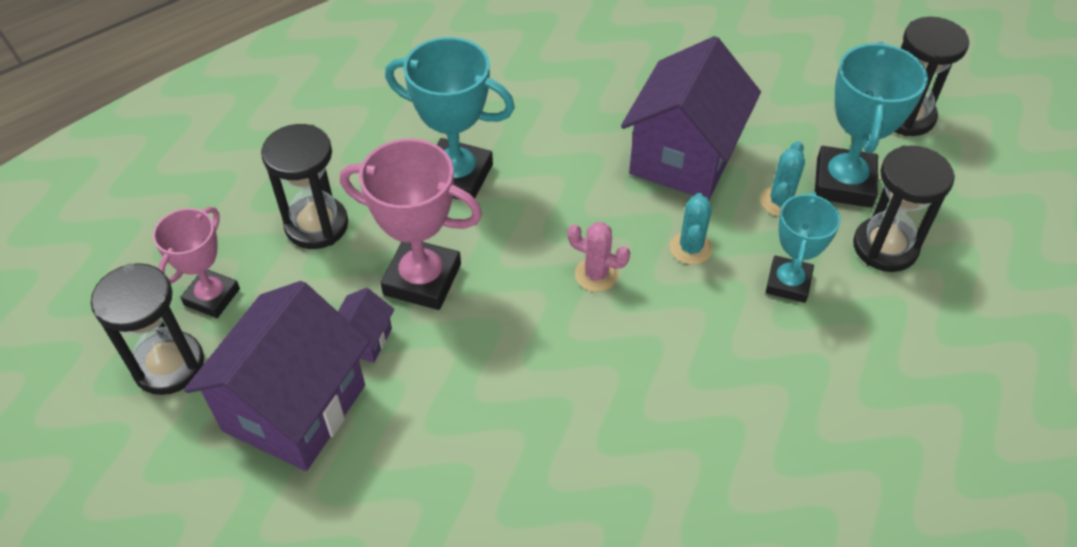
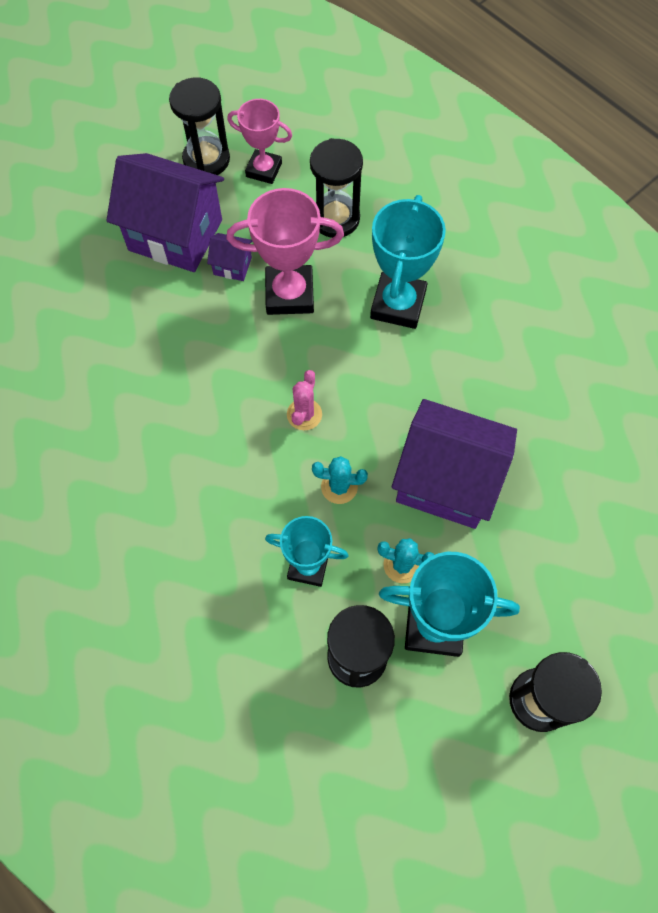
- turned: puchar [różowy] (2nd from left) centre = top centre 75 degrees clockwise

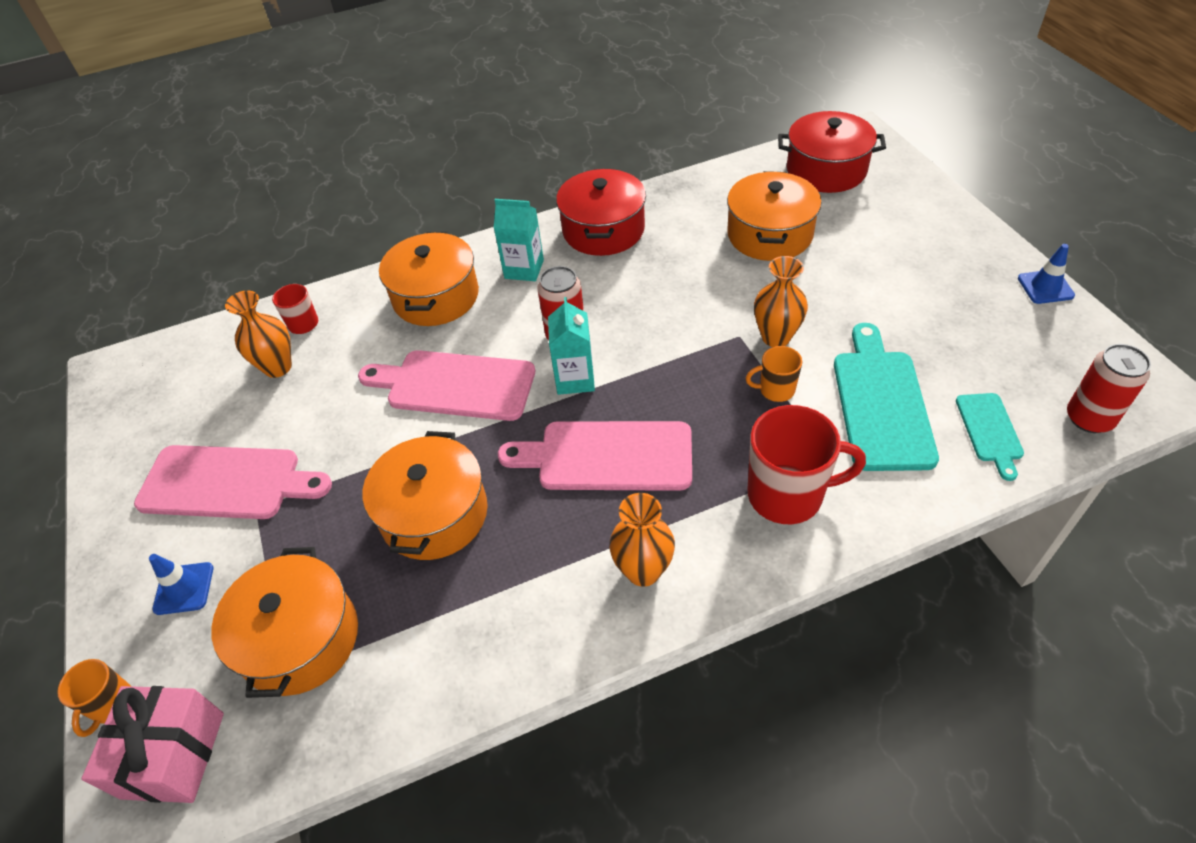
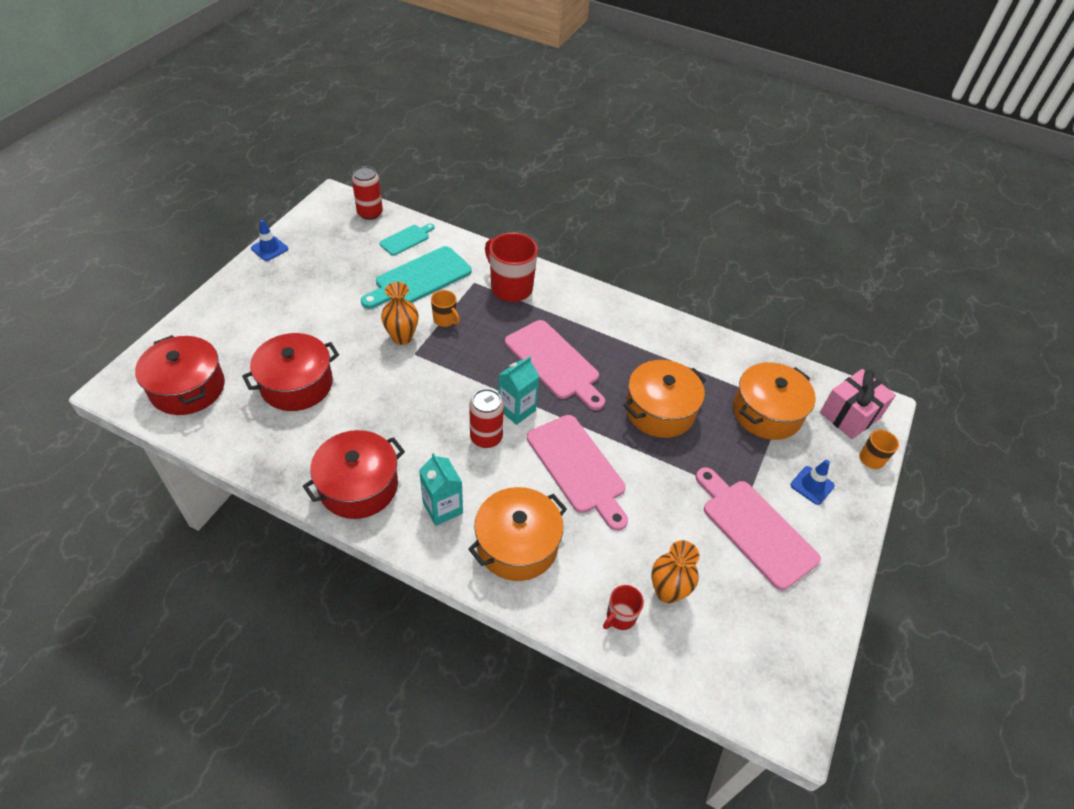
- removed: wazon [pomarańczowy] (2nd from left) centre
- recoloured: garnek [pomarańczowy] (4th from left) top centre to garnek [czerwony] (2nd from left) middle left

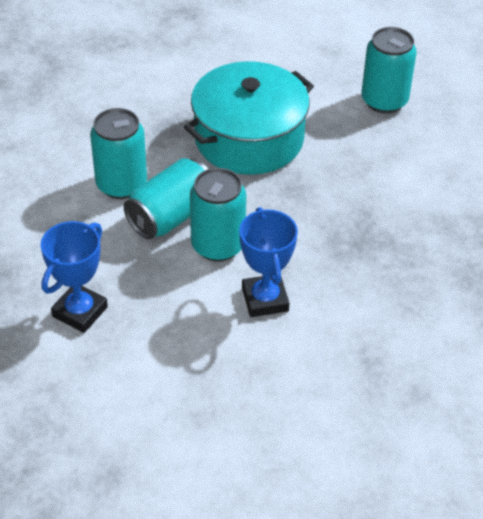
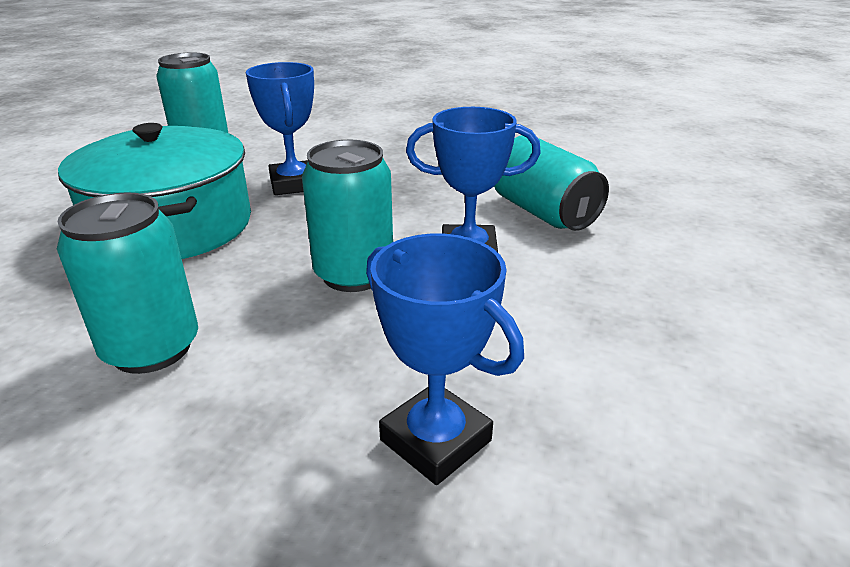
- moved: puszka [turkusowy] (2nd from left in the first image) centre to puszka [turkusowy] (4th from left) top centre
- added: puchar [niebieski] (1st from left) top left

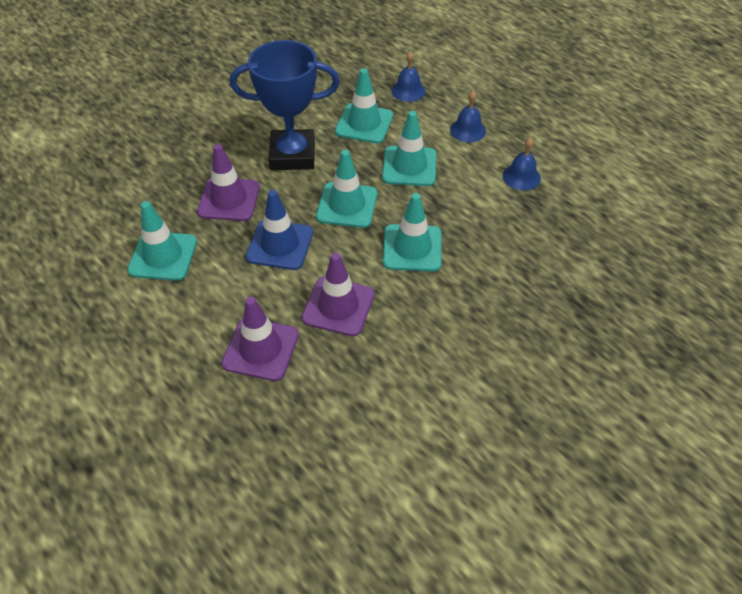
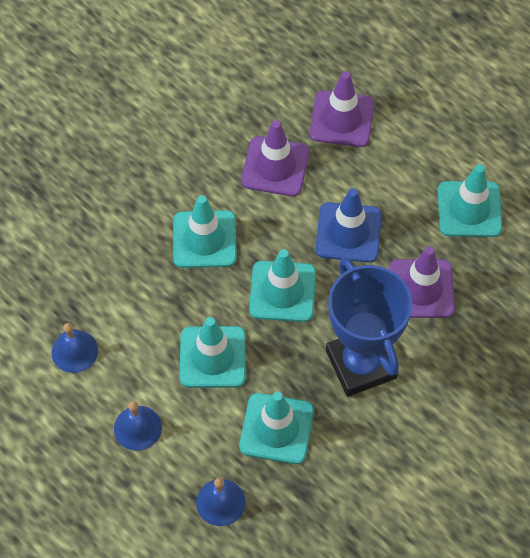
- turned: puchar [niebieski] top centre = middle right 75 degrees clockwise

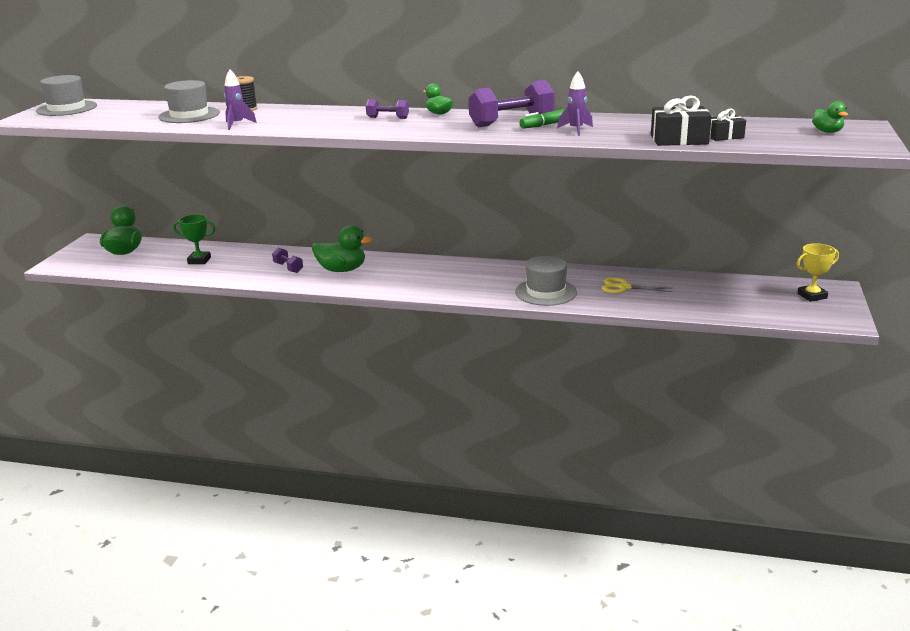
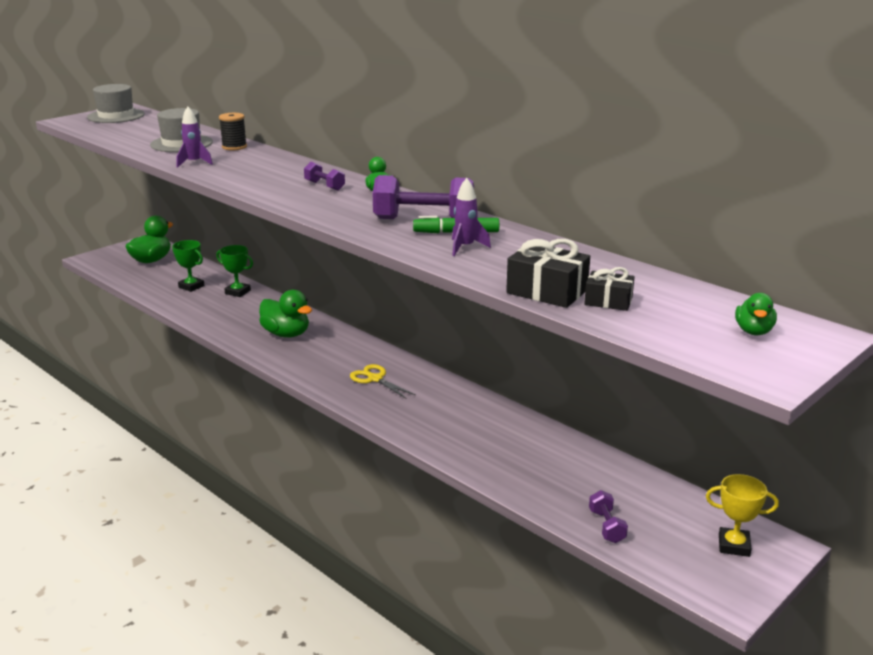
- moved: hantel [fioletowy] (1st from left in the first image) middle left to hantel [fioletowy] (3rd from left) bottom right
- removed: kapelusz [szary] (3rd from left) centre
- moved: nożyczki [żółty] middle right to centre
- added: puchar [zielony] (2nd from left) middle left

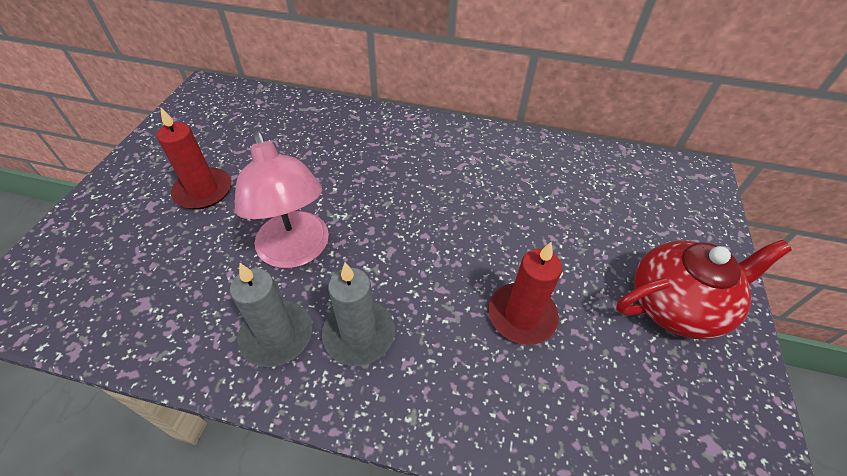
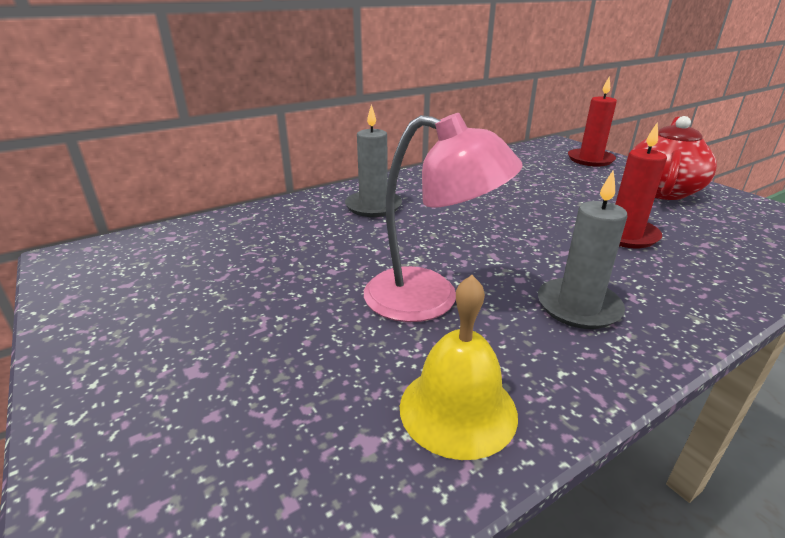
- moved: świeca [czerwony] (1st from left) top left to top right
- moved: świeca [szary] (1st from left) middle left to top centre
- added: dzwonek [żółty] bottom centre

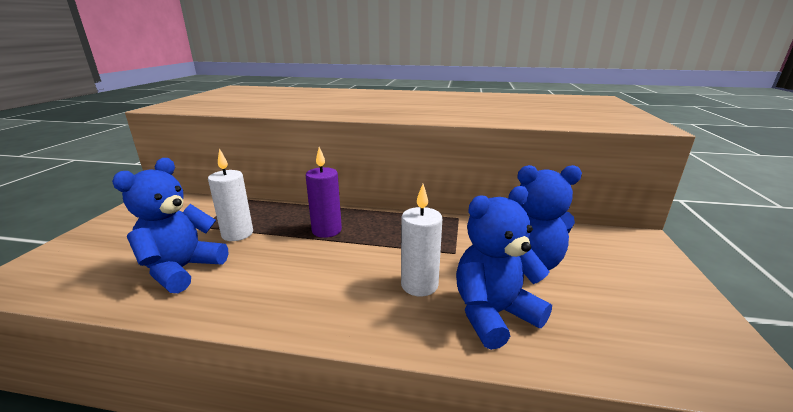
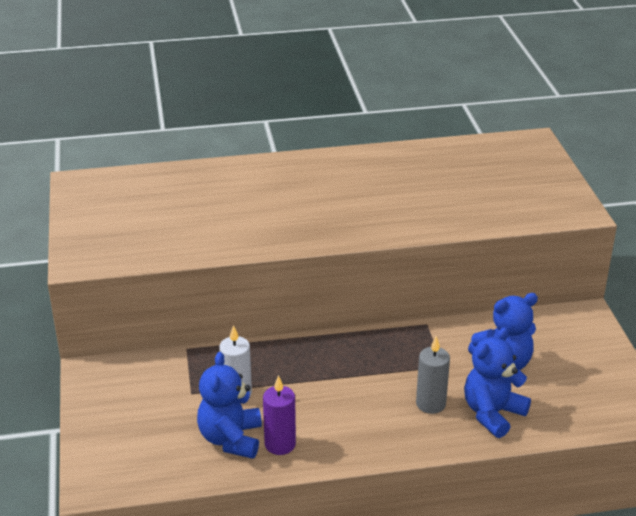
- moved: świeca [fioletowy] centre to bottom centre
- recoloured: świeca [biały] (2nd from left) centre to świeca [szary] bottom right

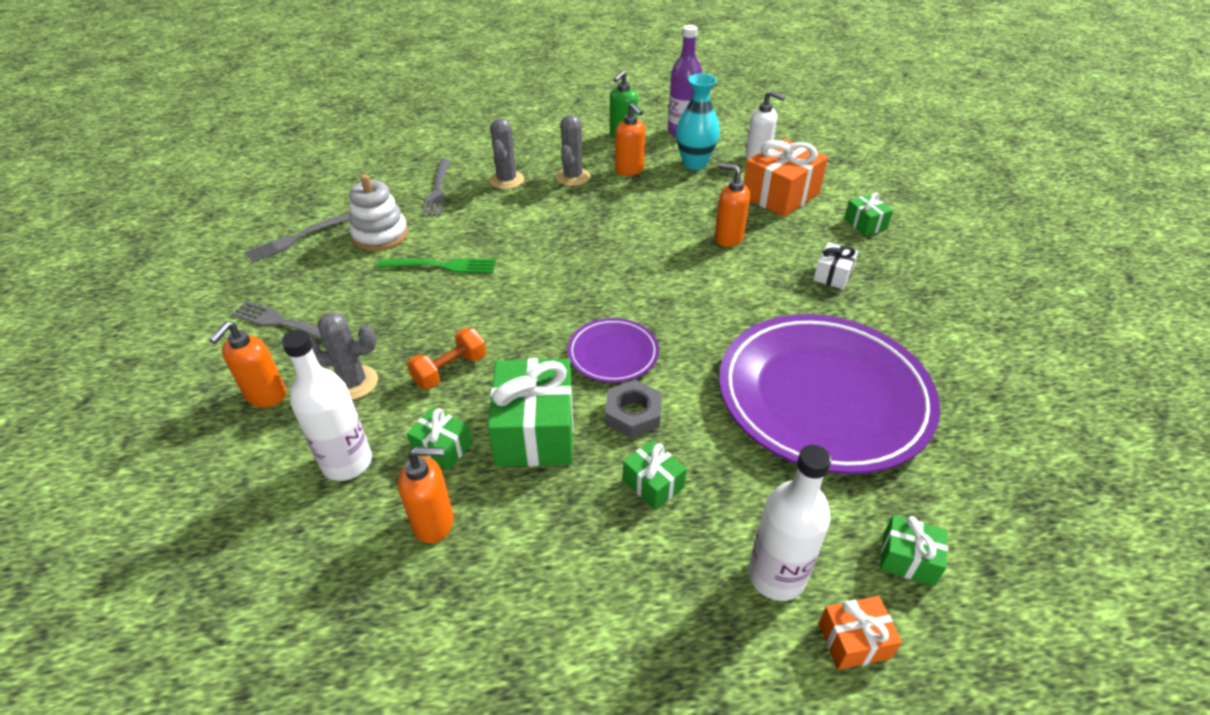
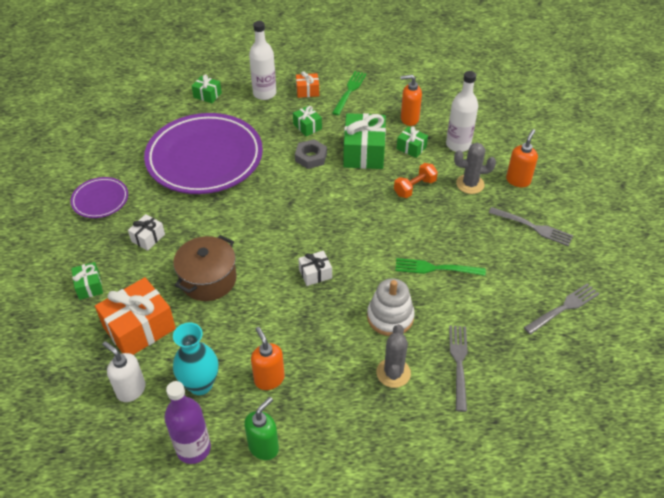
- moved: zabawka nakładanka [biały] top left to centre
- removed: kaktus [szary] (3rd from left) top centre
- moved: talerz [fioletowy] (1st from left) centre to middle left
- replaced: dozownik mydła [pomarańczowy] (4th from left) top centre to garnek [brązowy] middle left
- moved: prezent [pomarańczowy] (2nd from left) bottom right to top centre
- added: prezent [biały] (2nd from left) centre
- added: widelec [zielony] (1st from left) top centre

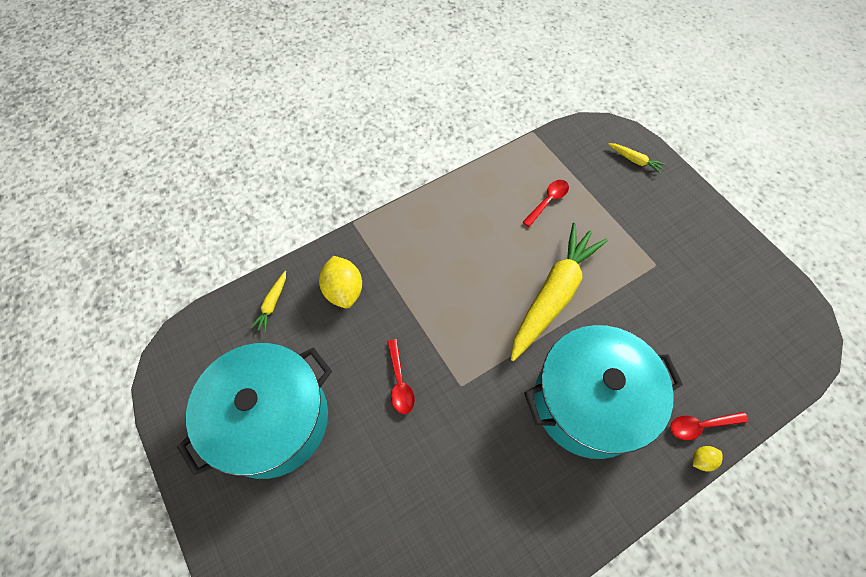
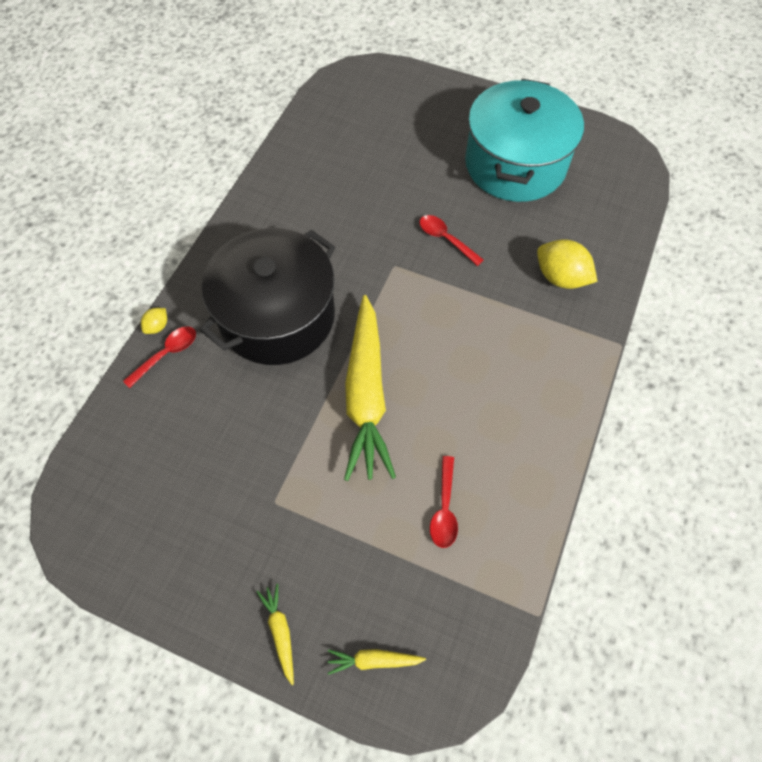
- moved: marchewka [żółty] (1st from left) middle left to bottom centre
- recoloured: garnek [turkusowy] (2nd from left) bottom right to garnek [czarny] centre

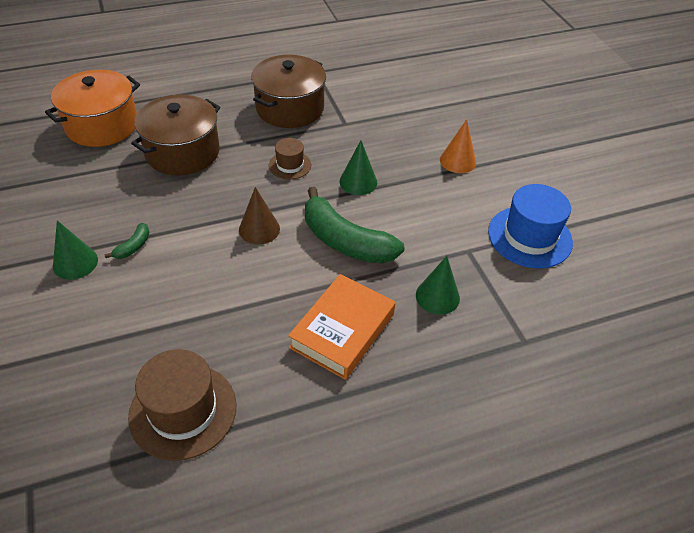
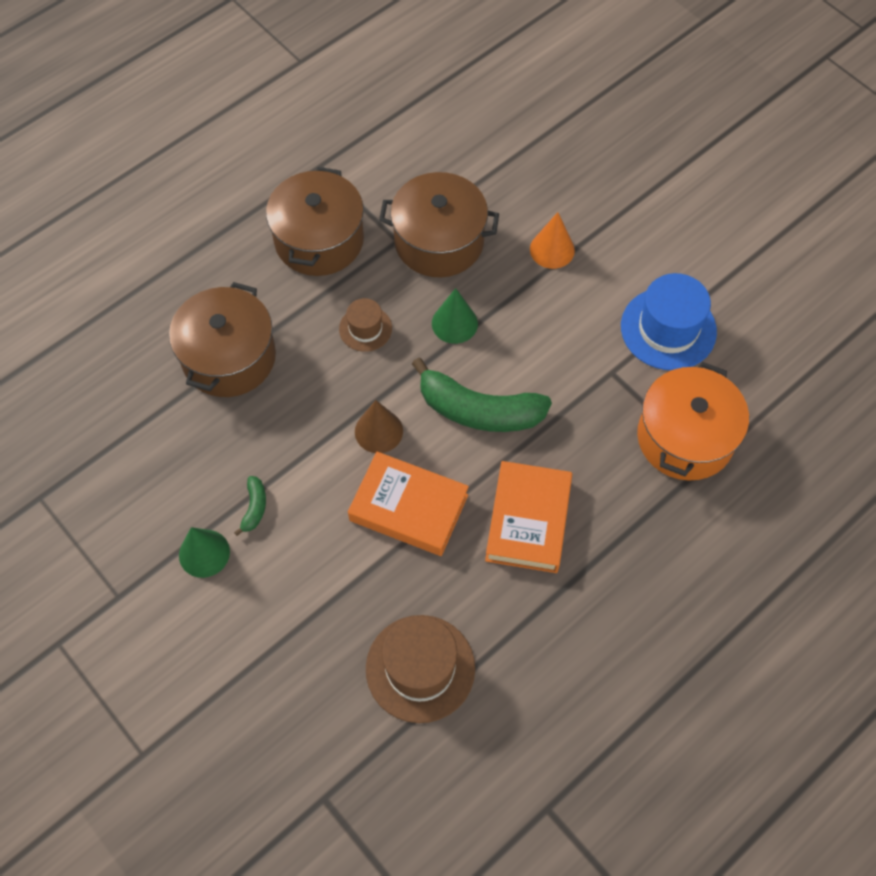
- moved: garnek [pomarańczowy] top left to middle right
- removed: stożek [zielony] (3rd from left) centre
- added: książka [pomarańczowy] (1st from left) centre
- added: garnek [brązowy] (3rd from left) top centre

